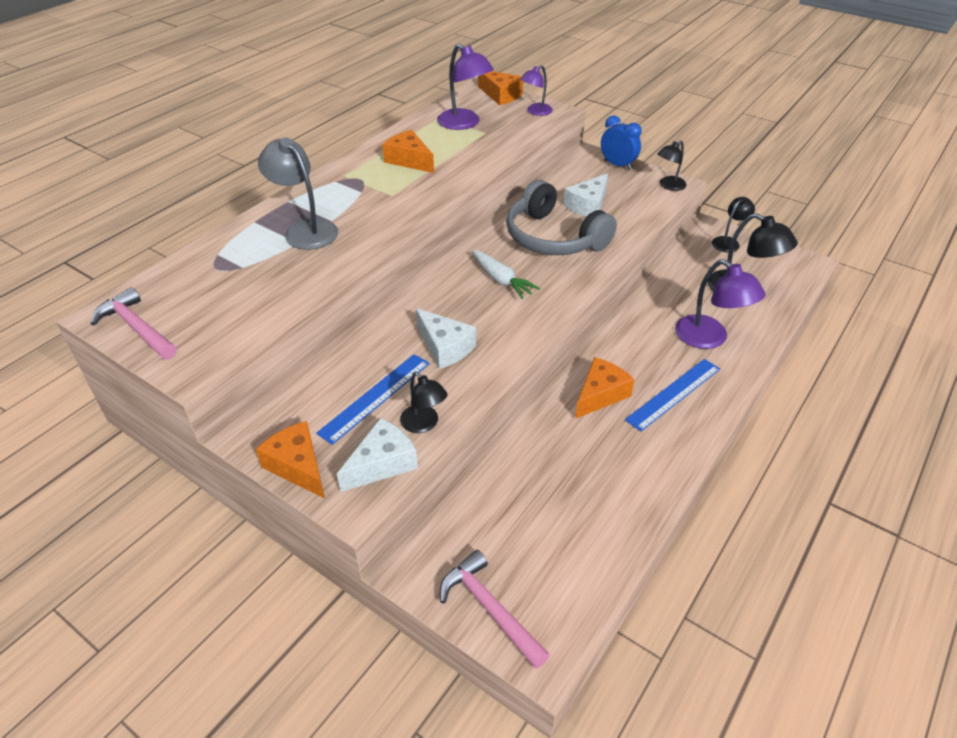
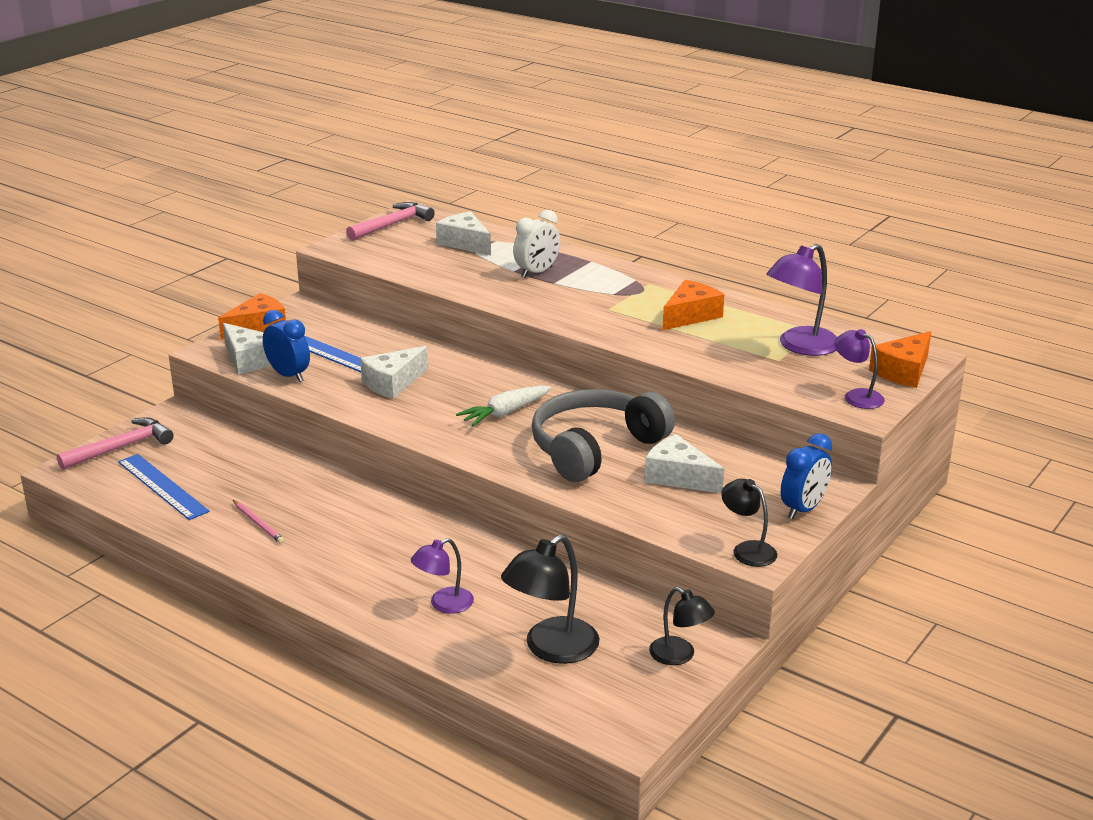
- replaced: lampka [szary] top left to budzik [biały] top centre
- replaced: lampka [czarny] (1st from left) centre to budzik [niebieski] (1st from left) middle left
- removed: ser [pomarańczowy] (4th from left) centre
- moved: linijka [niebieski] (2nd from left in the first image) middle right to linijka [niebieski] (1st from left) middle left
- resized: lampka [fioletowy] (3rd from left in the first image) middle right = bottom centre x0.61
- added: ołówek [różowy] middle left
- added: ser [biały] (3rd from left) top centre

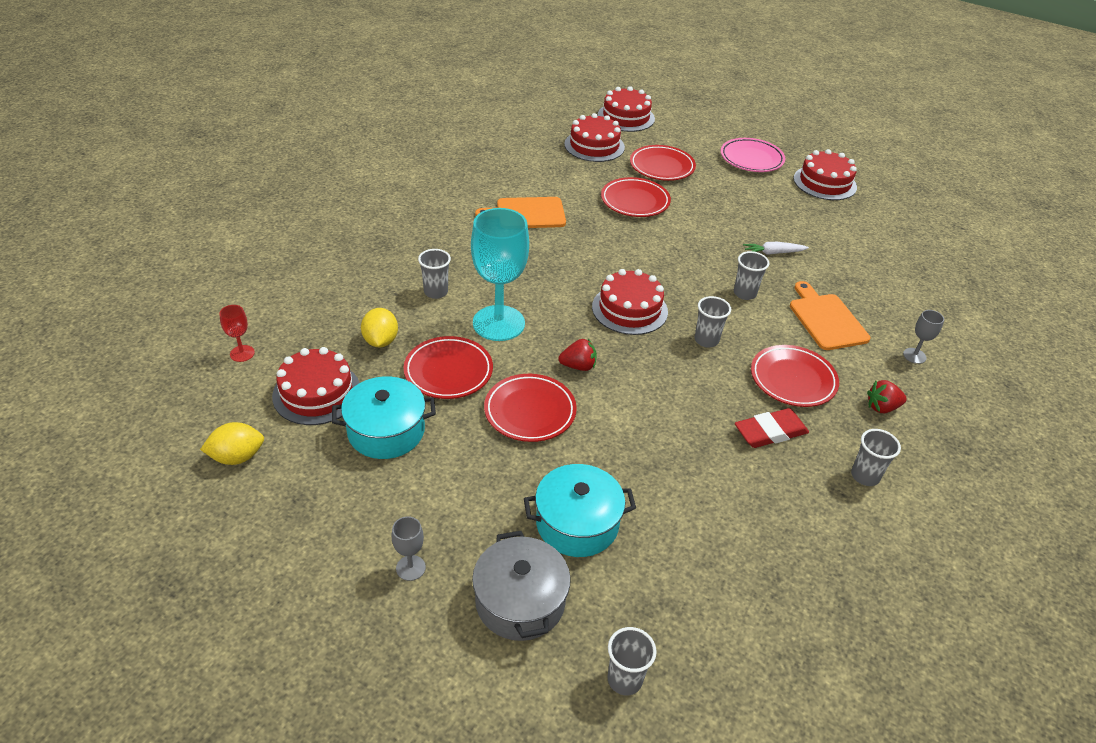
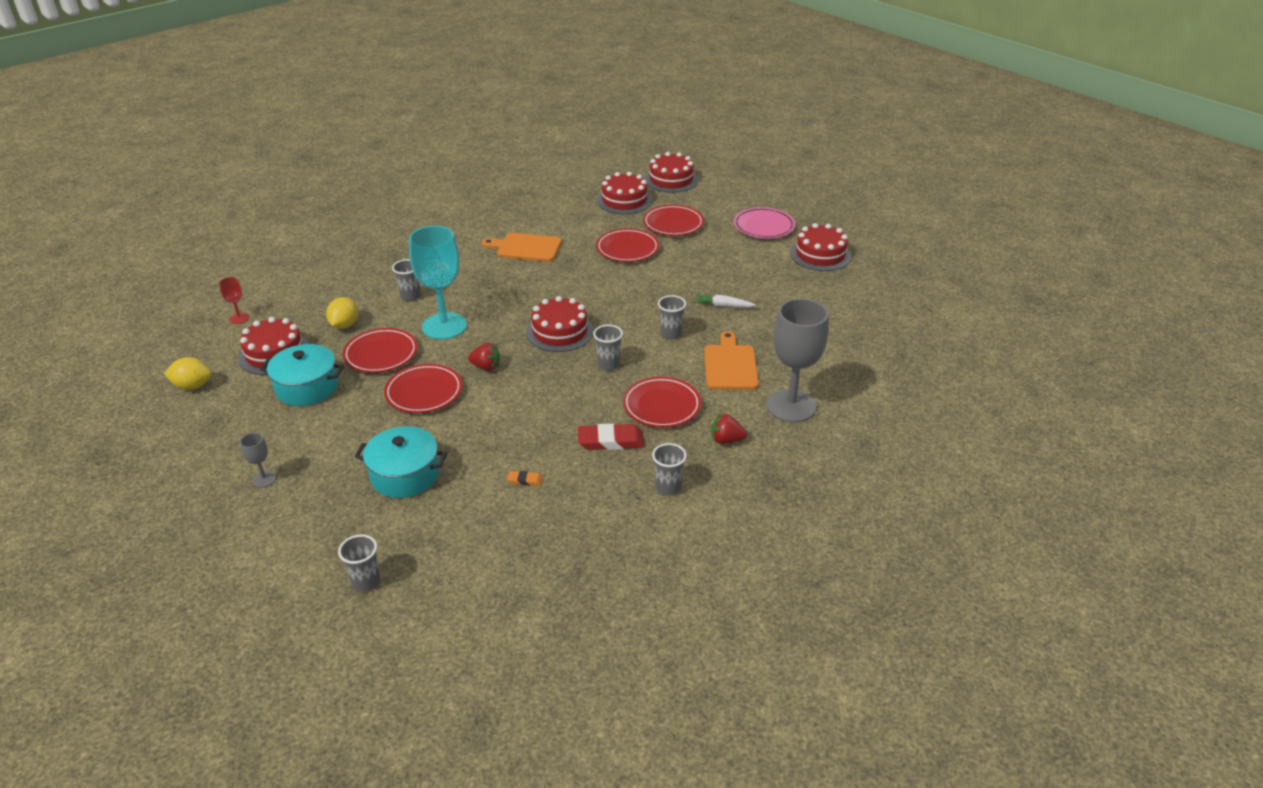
- removed: garnek [szary] bottom centre
- resized: kielich [szary] (2nd from left) middle right = centre x2.34
- added: gumka do mazania [pomarańczowy] centre

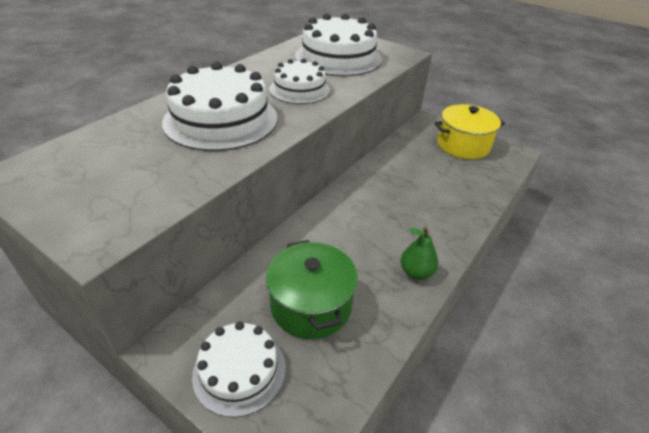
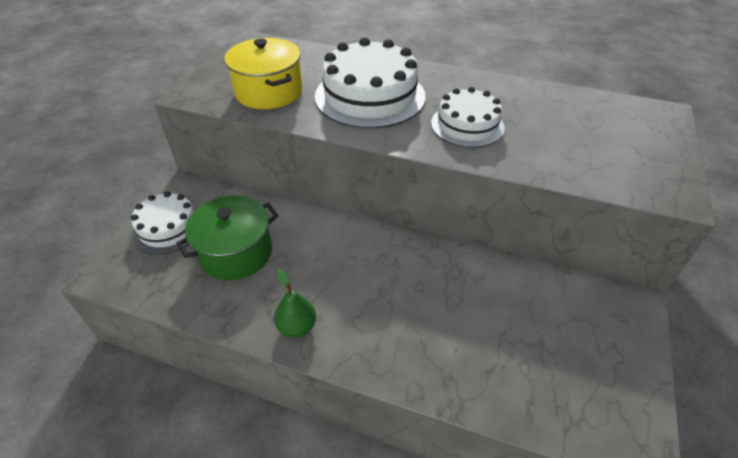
- removed: tort [biały] (4th from left) top centre
- moved: garnek [żółty] top right to top centre

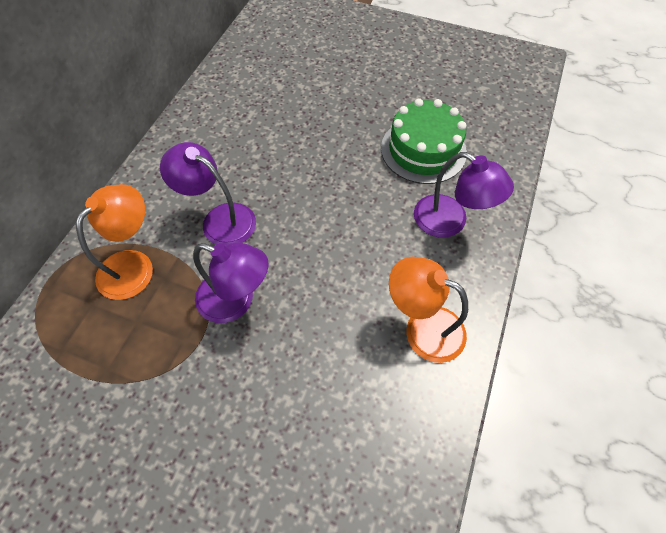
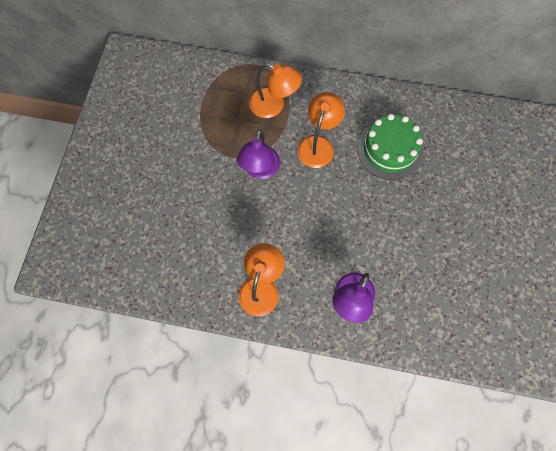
- recoloured: lampka [fioletowy] (1st from left) middle left to lampka [pomarańczowy] (3rd from left) top centre
- moved: tort [zielony] top centre to top right

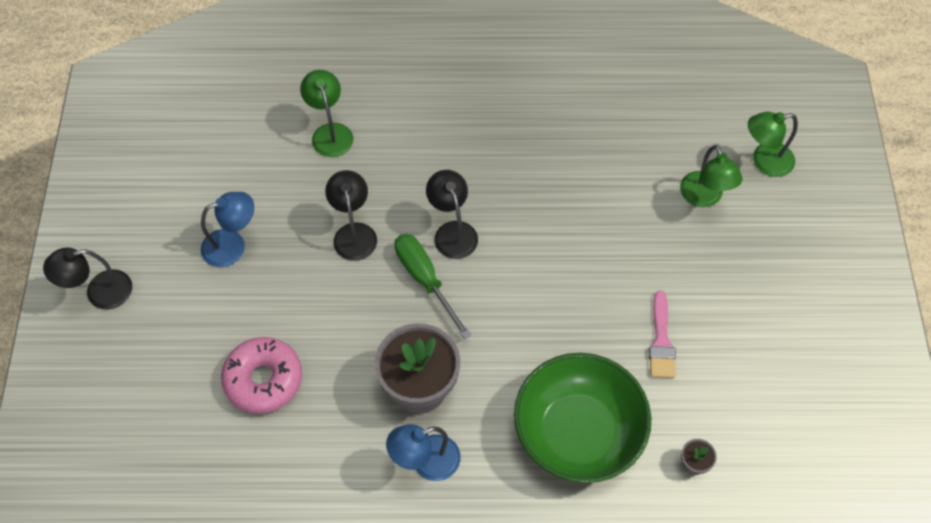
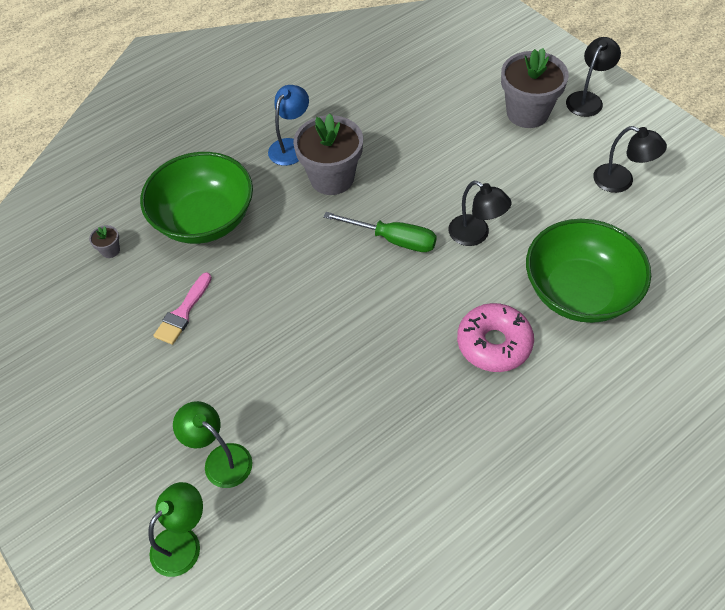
- removed: lampka [niebieski] (1st from left) middle left
- moved: donut [różowy] bottom left to middle right
- replaced: lampka [zielony] (1st from left) top centre to miska [zielony] (2nd from left) middle right
- moved: lampka [czarny] (3rd from left) centre to top right
- turned: pędzel [różowy] middle right = middle left 120 degrees counterclockwise
- added: doniczka [szary] (3rd from left) top right

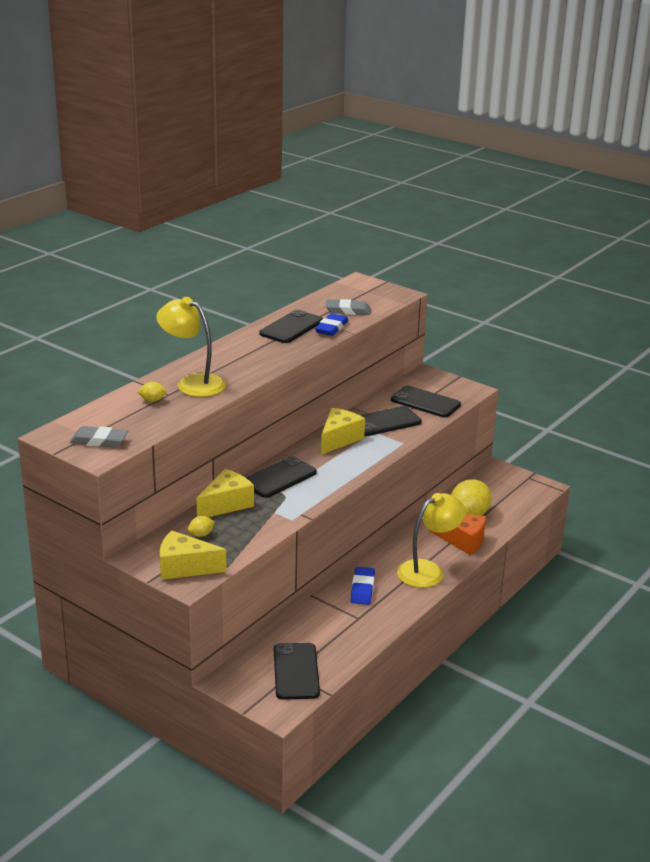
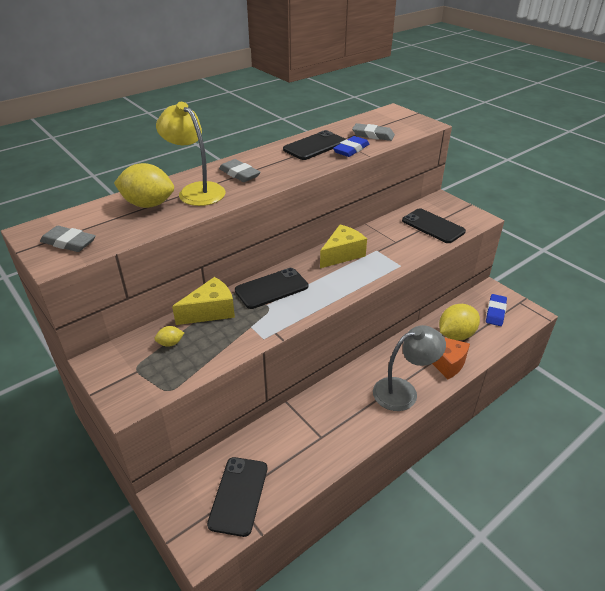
- resized: cytryna [żółty] (1st from left) middle left = top left x2.19
- removed: ser [żółty] (1st from left) middle left
- moved: gumka do mazania [niebieski] (2nd from left) bottom centre to middle right
- removed: telefon [czarny] (4th from left) centre
- recoloured: lampka [żółty] (2nd from left) centre to lampka [szary] middle right
- added: gumka do mazania [szary] (2nd from left) top centre

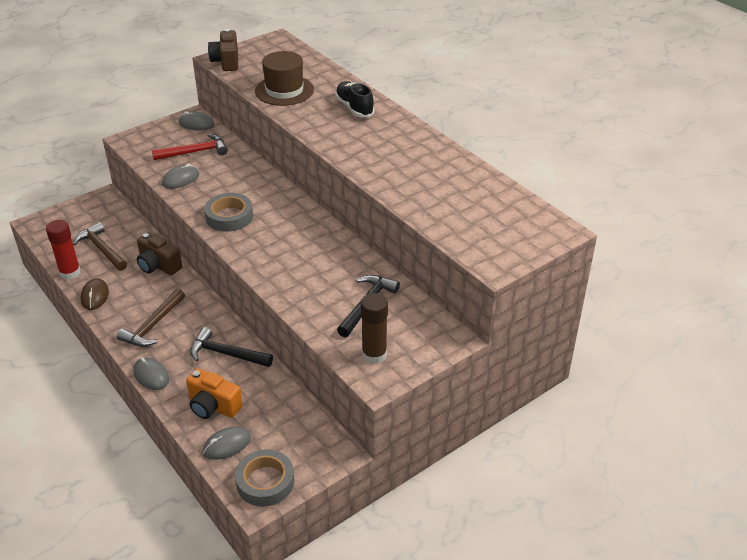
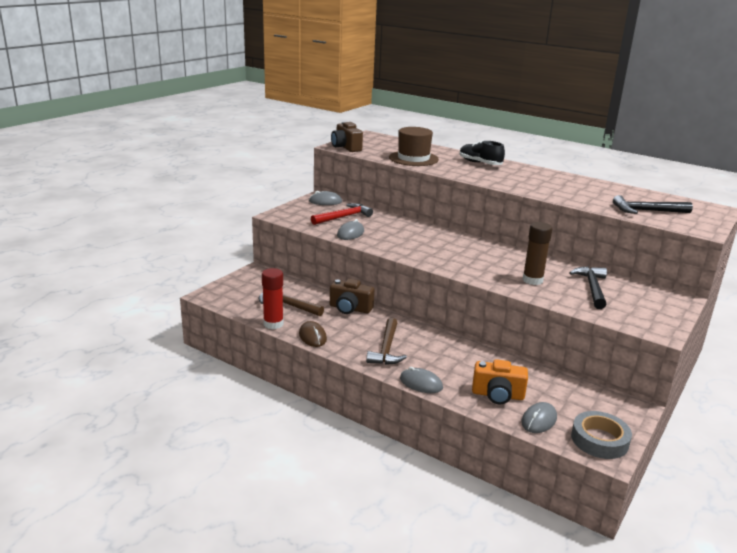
- moved: młotek [czarny] (1st from left in the first image) middle left to młotek [czarny] (2nd from left) middle right
- removed: taśma klejąca [szary] (1st from left) middle left
- moved: klej w sztyfcie [brązowy] centre to middle right

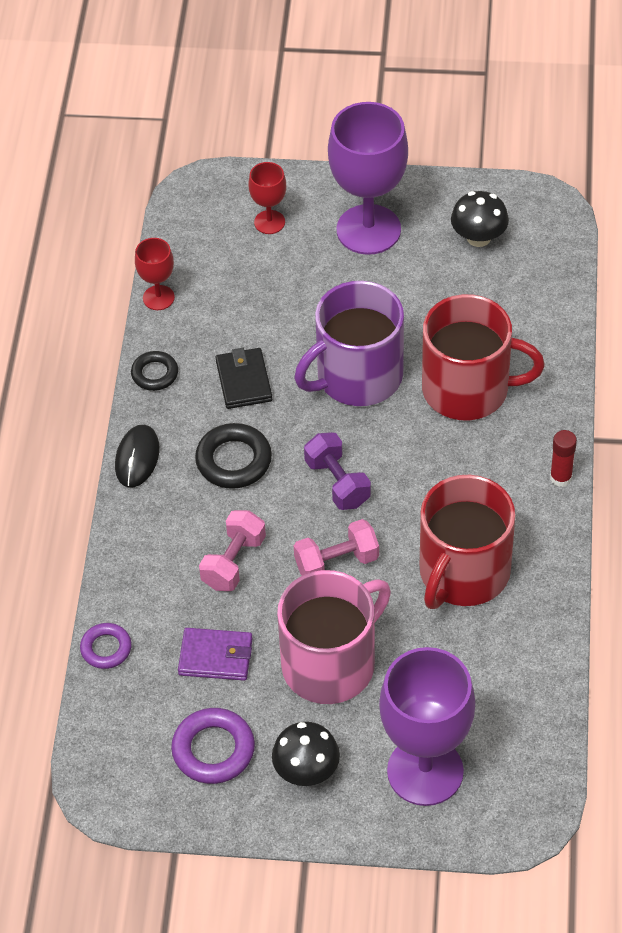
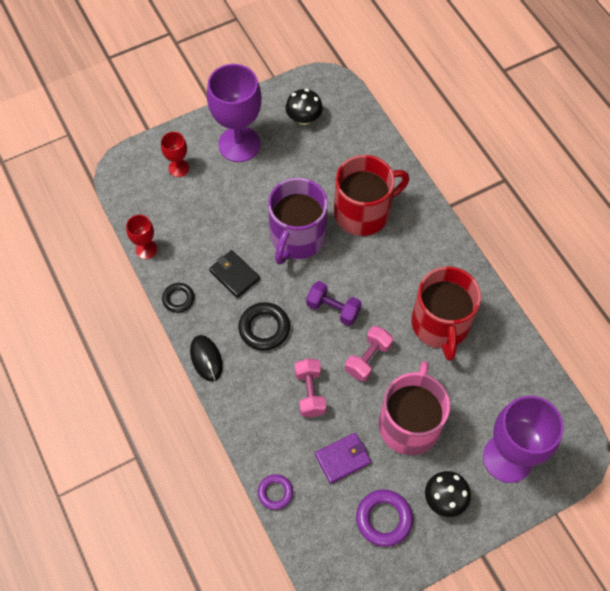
- removed: klej w sztyfcie [czerwony] middle right

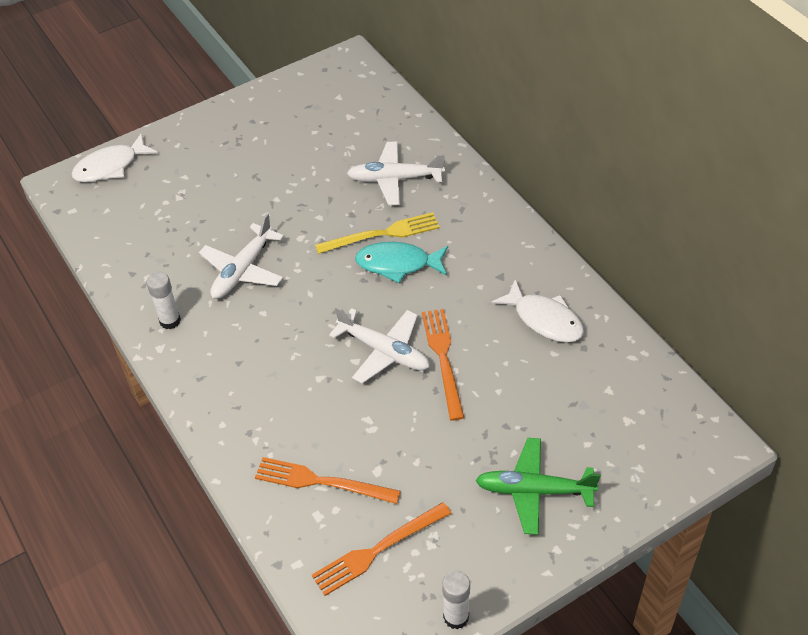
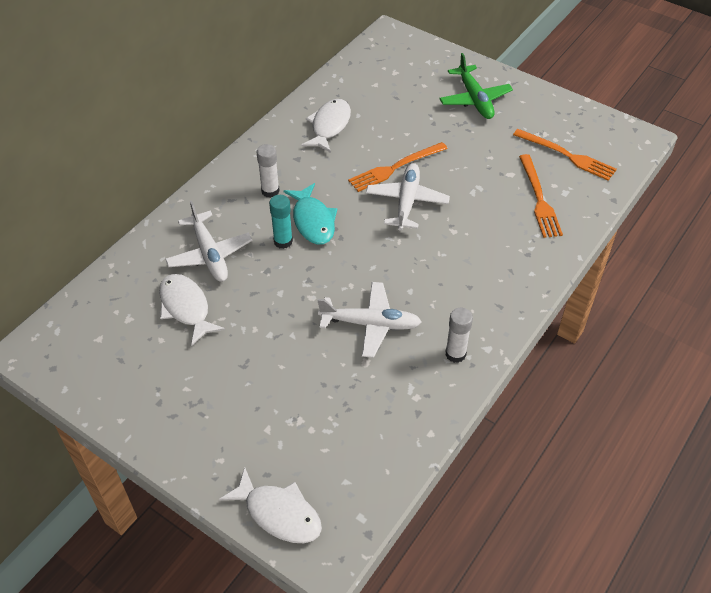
- replaced: widelec [żółty] centre to klej w sztyfcie [turkusowy] centre
- moved: klej w sztyfcie [biały] (2nd from left in the first image) bottom centre to klej w sztyfcie [biały] (1st from left) top centre
- added: ryba [biały] (1st from left) middle left

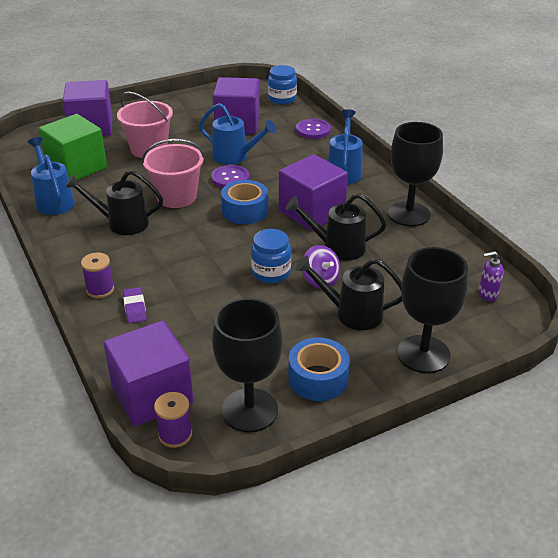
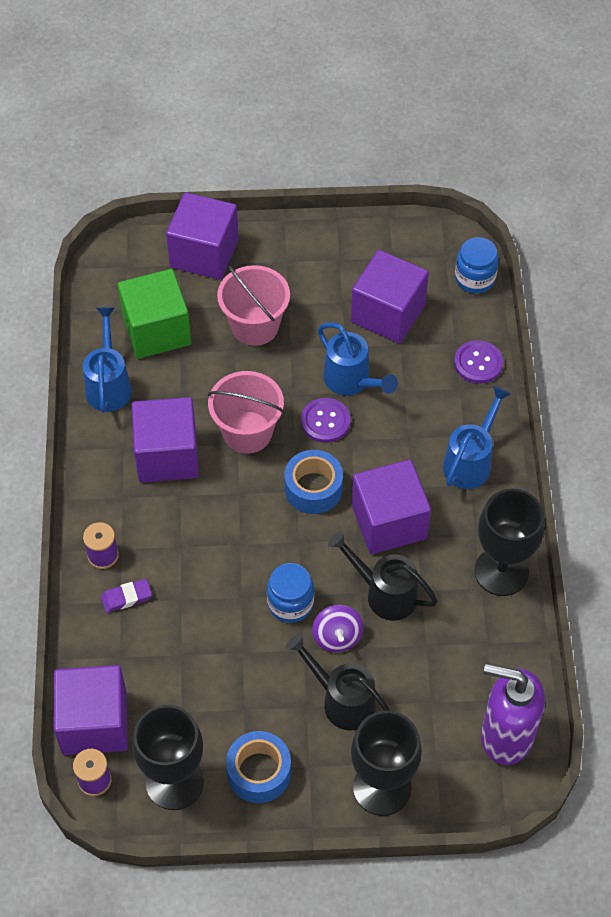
- replaced: konewka [czarny] (1st from left) middle left to sześcian [fioletowy] (2nd from left) middle left
- turned: gumka do mazania [fioletowy] middle left = middle left 60 degrees clockwise
- resized: dozownik mydła [fioletowy] middle right = bottom right x2.34

